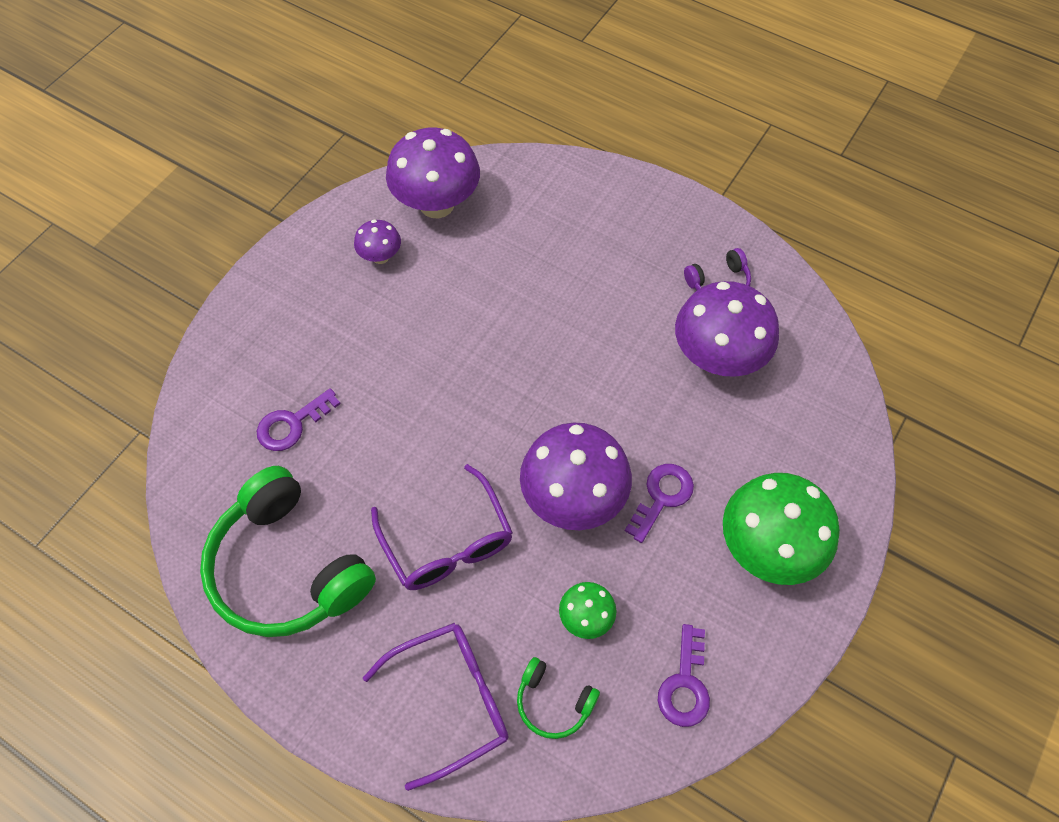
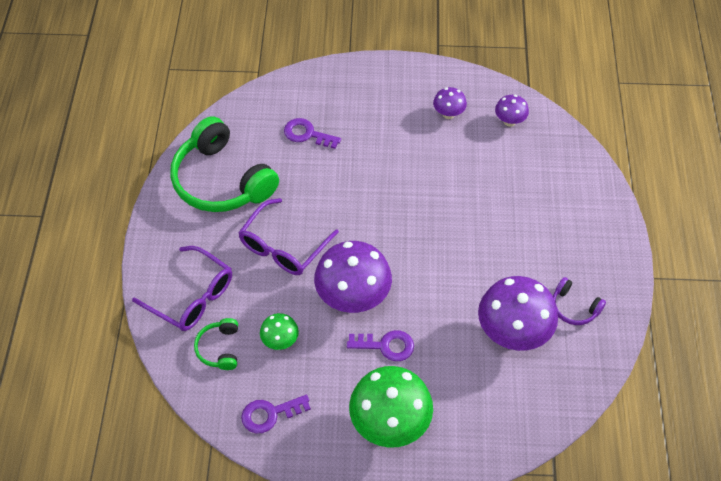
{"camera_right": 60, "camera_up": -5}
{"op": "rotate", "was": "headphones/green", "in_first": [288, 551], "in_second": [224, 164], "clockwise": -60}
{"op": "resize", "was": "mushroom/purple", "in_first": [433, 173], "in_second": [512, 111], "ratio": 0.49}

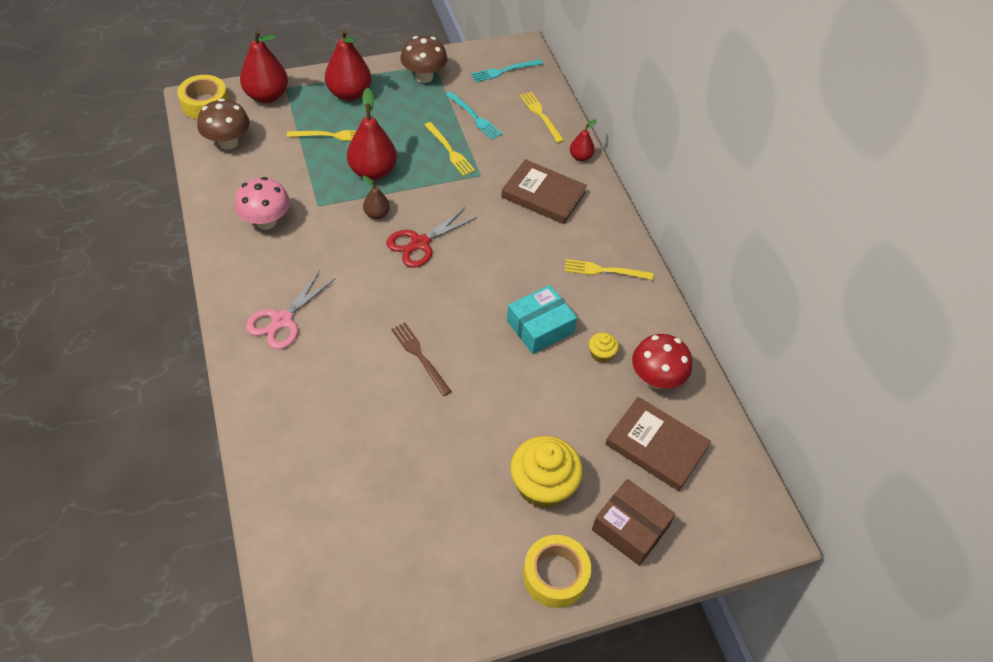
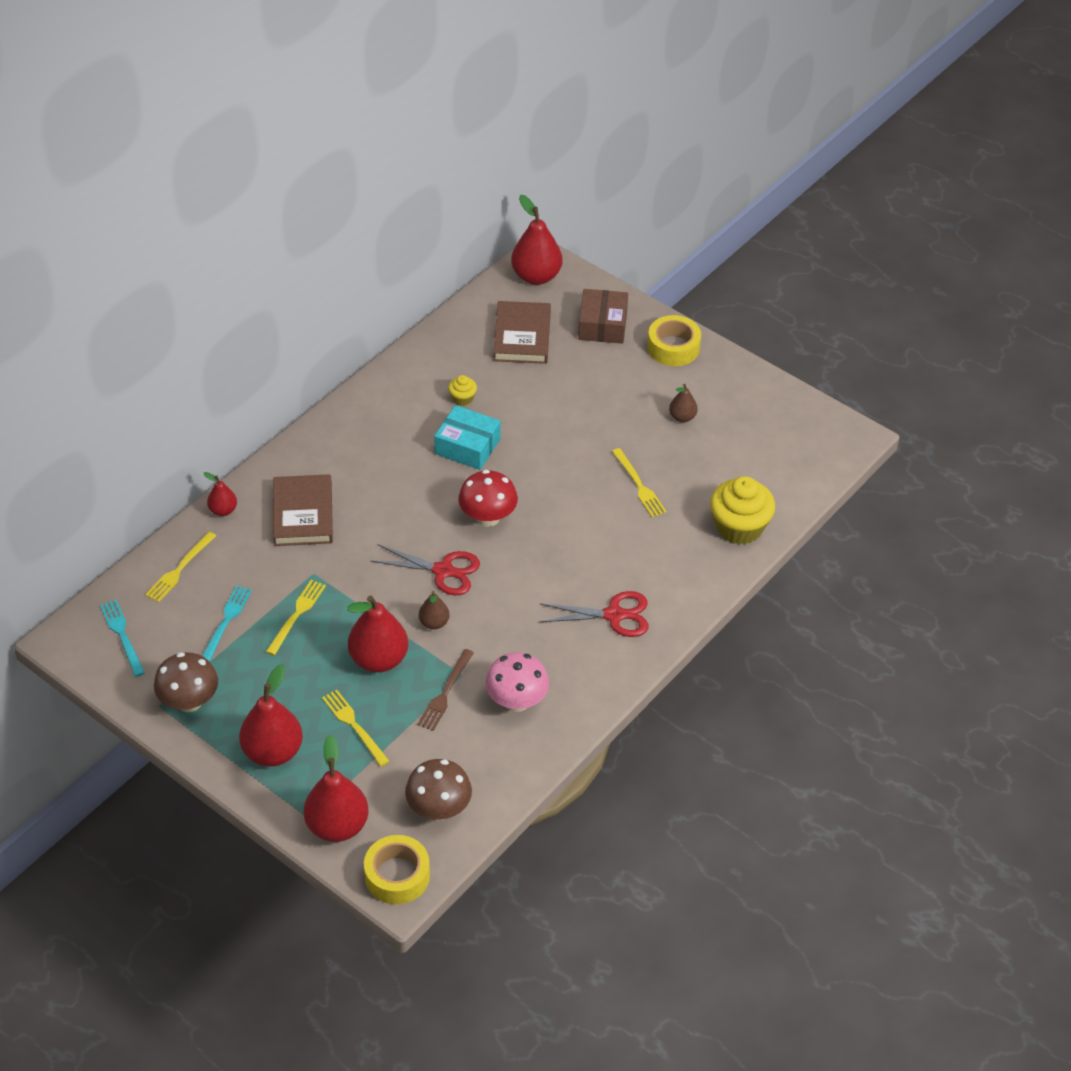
{"camera_right": -120, "camera_up": -5}
{"op": "recolor", "was": "scissors/pink", "now": "scissors/red", "in_first": [290, 310], "in_second": [594, 614]}
{"op": "move", "was": "fork/brown", "in_first": [421, 359], "in_second": [445, 690]}
{"op": "rotate", "was": "fork/turquoise", "in_first": [507, 70], "in_second": [122, 638], "clockwise": -150}
{"op": "move", "was": "cupcake/yellow", "in_first": [547, 472], "in_second": [742, 510]}
{"op": "move", "was": "fork/yellow", "in_first": [609, 269], "in_second": [639, 482]}
{"op": "move", "was": "mushroom/red", "in_first": [662, 361], "in_second": [488, 498]}
{"op": "insert", "now": "pear/red", "in_second": [537, 240]}
{"op": "insert", "now": "pear/brown", "in_second": [683, 403]}

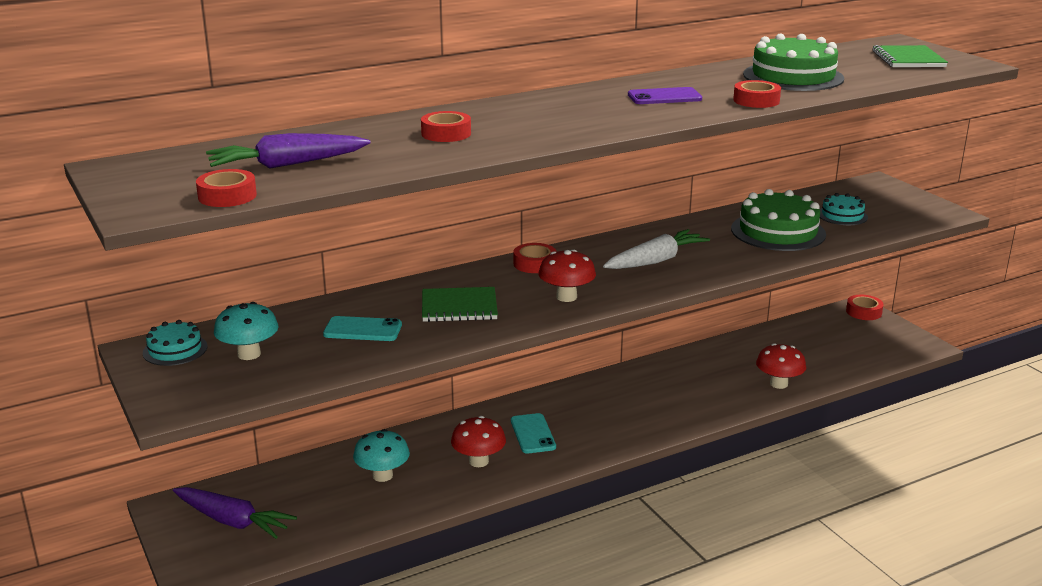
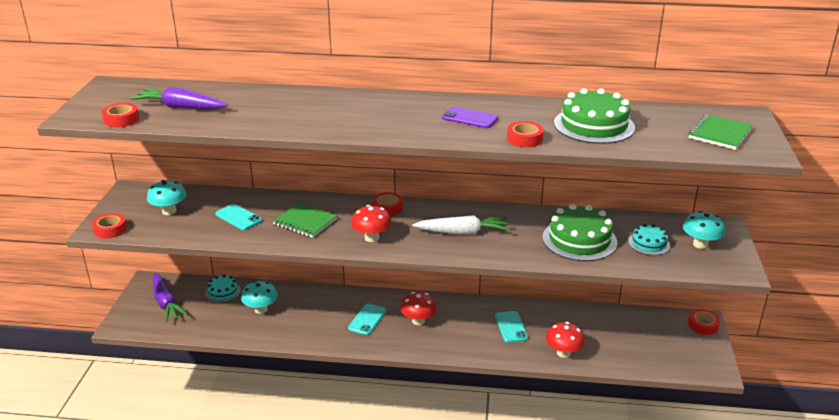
{"camera_right": 35, "camera_up": 5}
{"op": "move", "was": "cake/turquoise", "in_first": [175, 343], "in_second": [223, 289]}
{"op": "move", "was": "tape/red", "in_first": [446, 126], "in_second": [109, 226]}
{"op": "move", "was": "mushroom/red", "in_first": [478, 441], "in_second": [418, 308]}
{"op": "insert", "now": "phone/turquoise", "in_second": [511, 326]}
{"op": "insert", "now": "mushroom/turquoise", "in_second": [704, 230]}

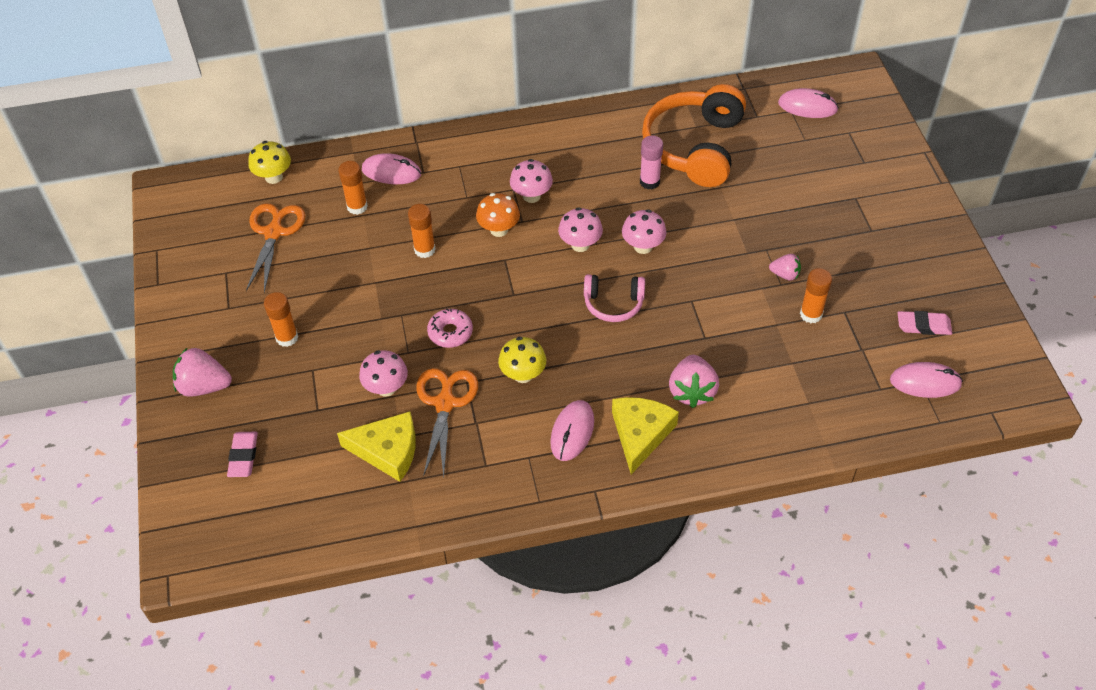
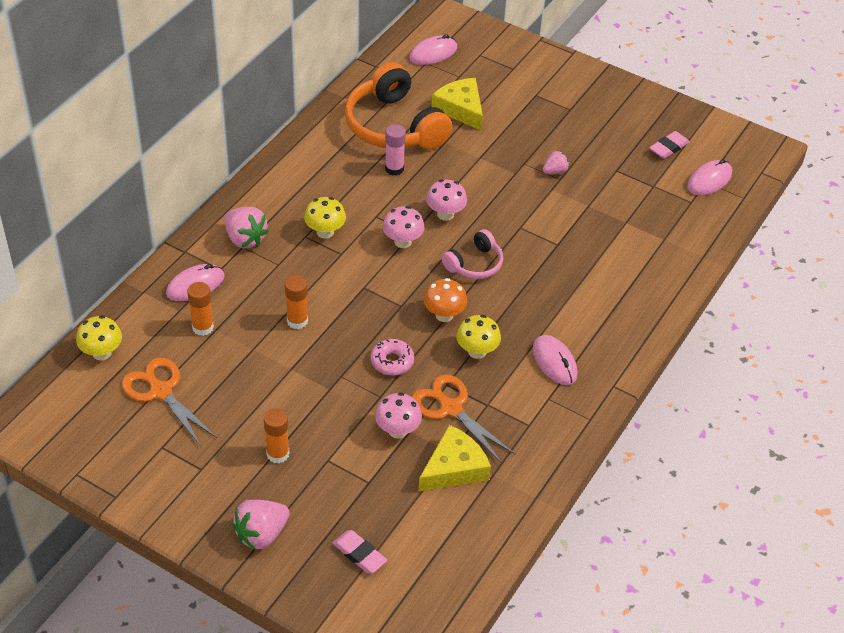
{"camera_right": -50, "camera_up": -5}
{"op": "move", "was": "mushroom/orange", "in_first": [498, 215], "in_second": [445, 300]}
{"op": "recolor", "was": "mushroom/pink", "now": "mushroom/yellow", "in_first": [531, 181], "in_second": [325, 218]}
{"op": "move", "was": "cheese/yellow", "in_first": [645, 435], "in_second": [457, 104]}
{"op": "move", "was": "strawberry/pink", "in_first": [694, 381], "in_second": [246, 227]}
{"op": "delete", "was": "glue stick/orange", "in_first": [816, 295]}

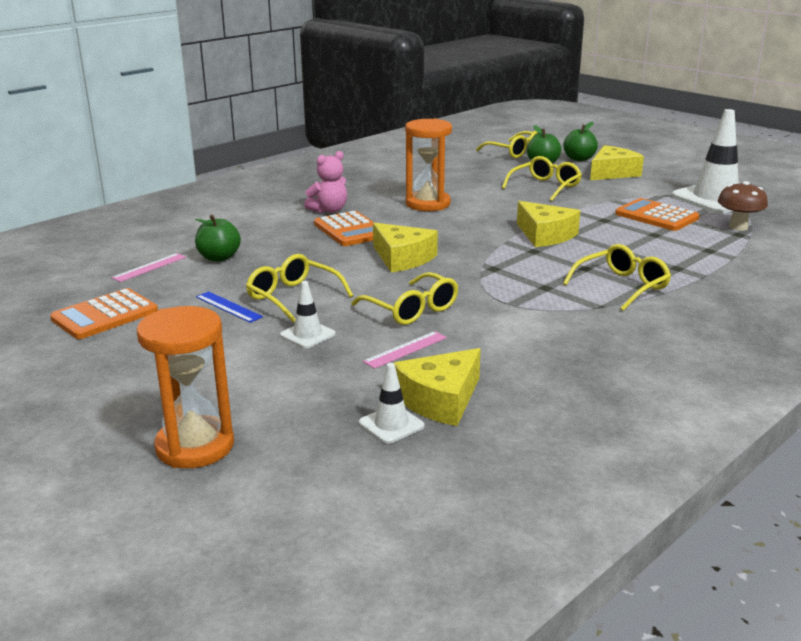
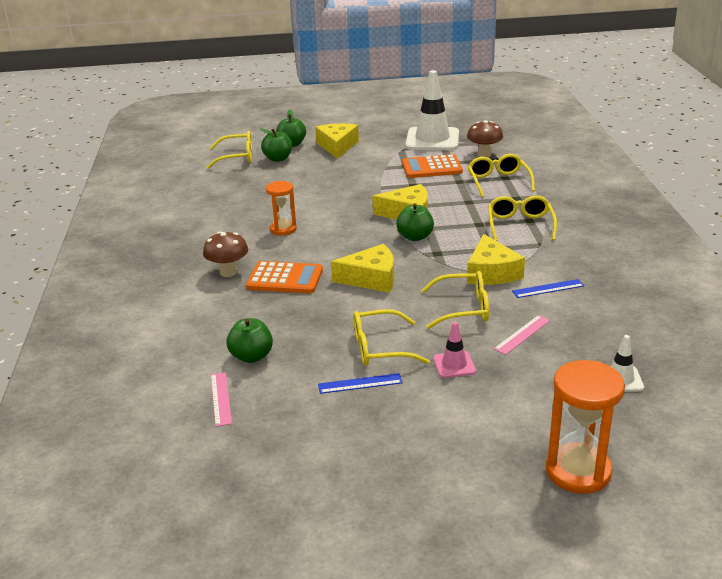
{"camera_right": -50, "camera_up": 5}
{"op": "delete", "was": "calculator/orange", "in_first": [104, 313]}
{"op": "recolor", "was": "traffic cone/white", "now": "traffic cone/pink", "in_first": [308, 314], "in_second": [454, 350]}
{"op": "replace", "was": "teddy bear/pink", "now": "mushroom/brown", "in_first": [325, 182], "in_second": [225, 254]}
{"op": "rotate", "was": "ruler/pink", "in_first": [405, 350], "in_second": [522, 335], "clockwise": 45}
{"op": "move", "was": "cheese/yellow", "in_first": [437, 387], "in_second": [496, 259]}
{"op": "resize", "was": "hourglass/orange", "in_first": [428, 165], "in_second": [281, 208], "ratio": 0.63}
{"op": "move", "was": "glasses/yellow", "in_first": [542, 178], "in_second": [501, 175]}
{"op": "insert", "now": "apple/green", "in_second": [415, 222]}
{"op": "insert", "now": "ruler/blue", "in_second": [548, 288]}

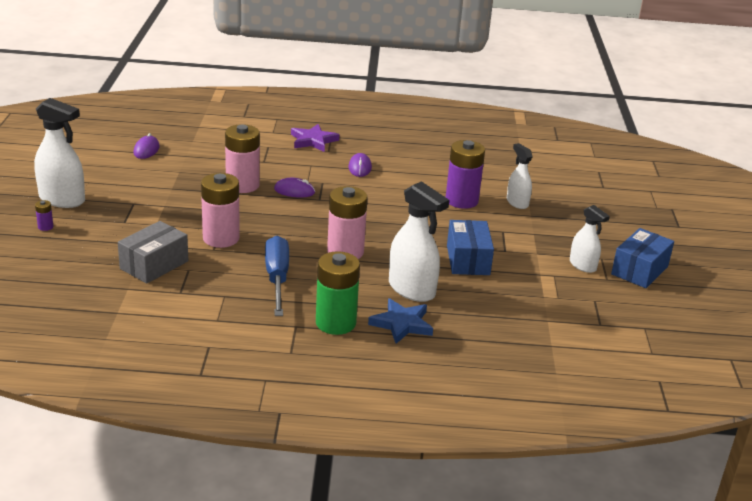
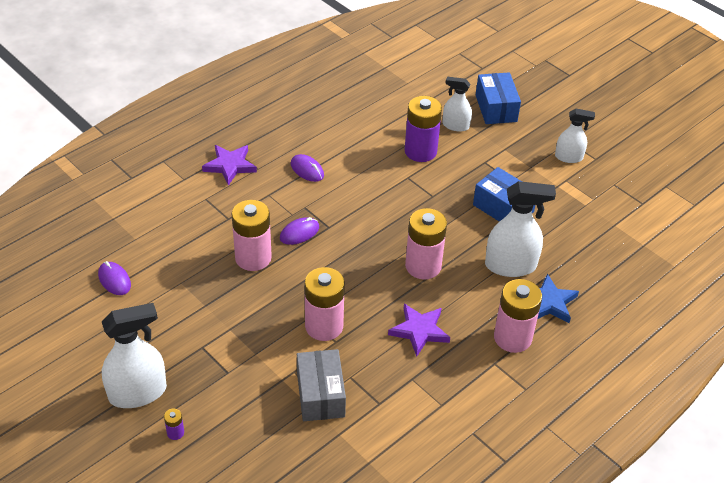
{"camera_right": -45, "camera_up": 15}
{"op": "replace", "was": "screwdriver/blue", "now": "star/purple", "in_first": [277, 276], "in_second": [419, 330]}
{"op": "recolor", "was": "battery/green", "now": "battery/pink", "in_first": [338, 293], "in_second": [518, 316]}
{"op": "move", "was": "box/blue", "in_first": [642, 258], "in_second": [498, 98]}

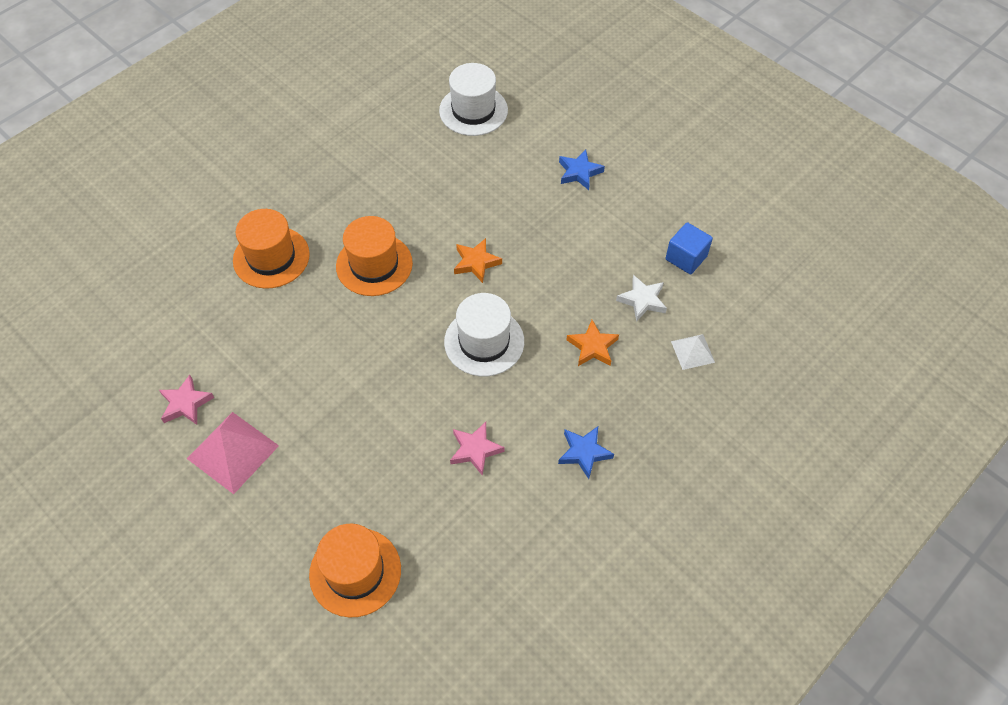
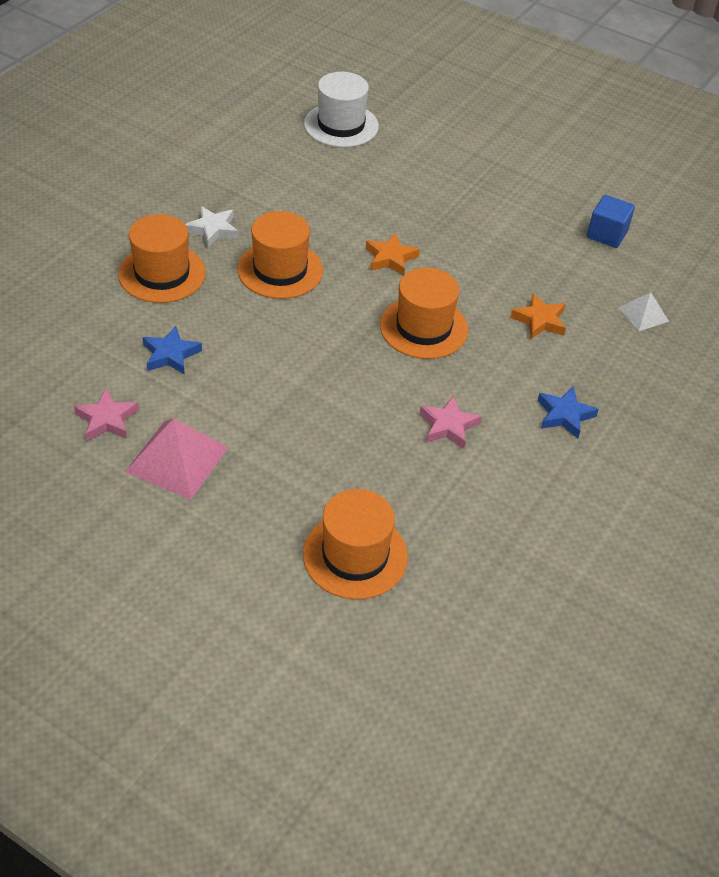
{"camera_right": -15, "camera_up": -10}
{"op": "recolor", "was": "hat/white", "now": "hat/orange", "in_first": [484, 334], "in_second": [424, 313]}
{"op": "move", "was": "star/blue", "in_first": [582, 170], "in_second": [172, 350]}
{"op": "move", "was": "star/white", "in_first": [641, 298], "in_second": [211, 227]}

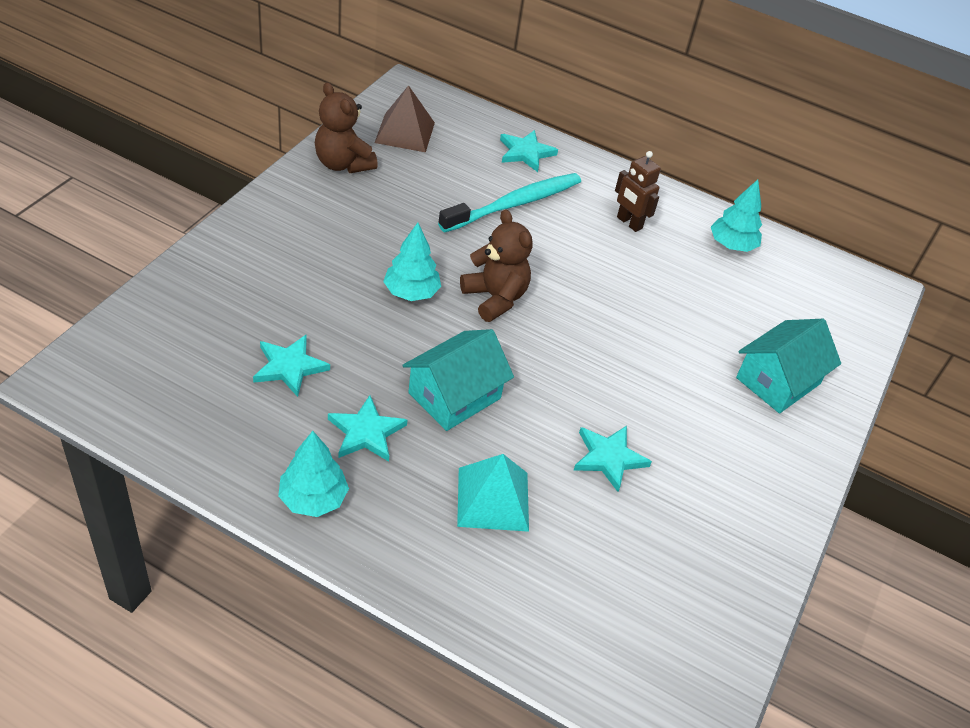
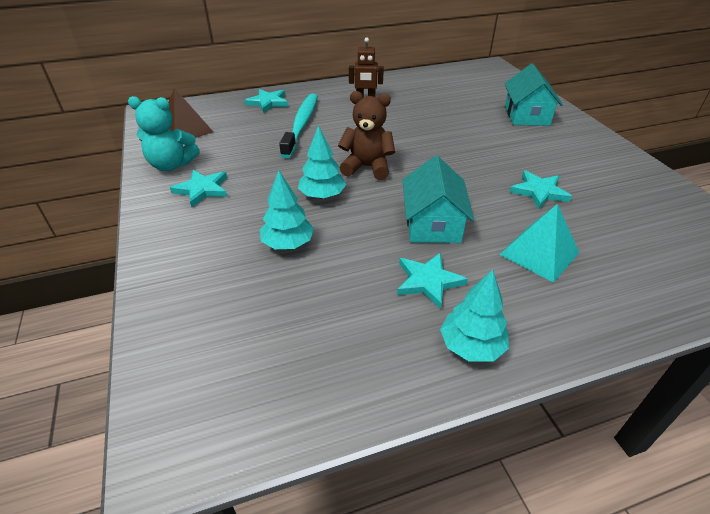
{"camera_right": -40, "camera_up": -5}
{"op": "move", "was": "star/turquoise", "in_first": [291, 365], "in_second": [198, 188]}
{"op": "recolor", "was": "teddy bear/brown", "now": "teddy bear/turquoise", "in_first": [346, 127], "in_second": [164, 133]}
{"op": "move", "was": "tree/turquoise", "in_first": [736, 215], "in_second": [287, 209]}

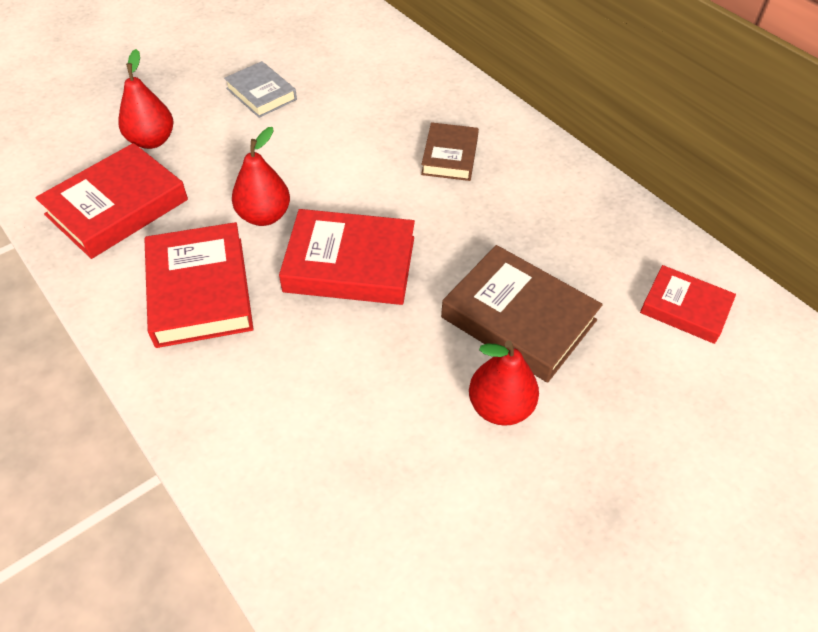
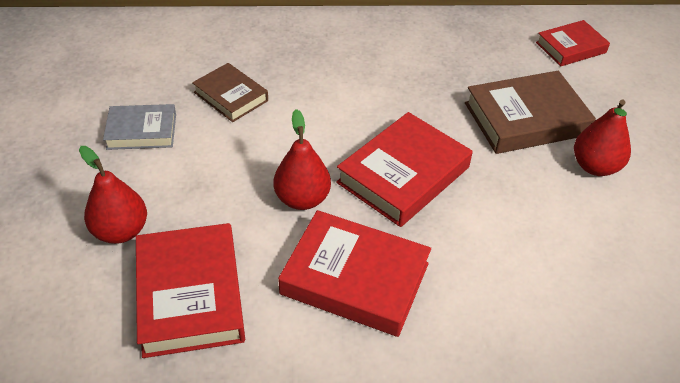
{"camera_right": -55, "camera_up": -5}
{"op": "move", "was": "book/brown", "in_first": [450, 151], "in_second": [230, 92]}

